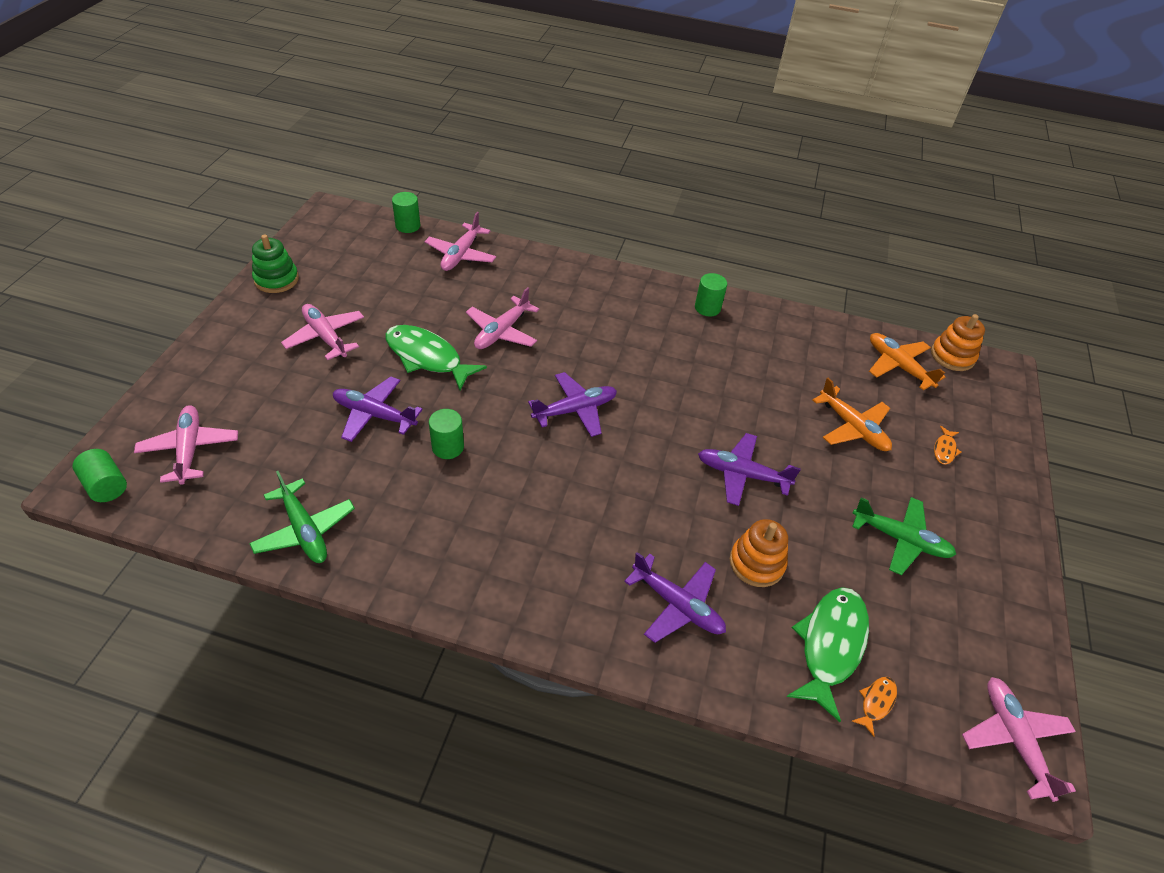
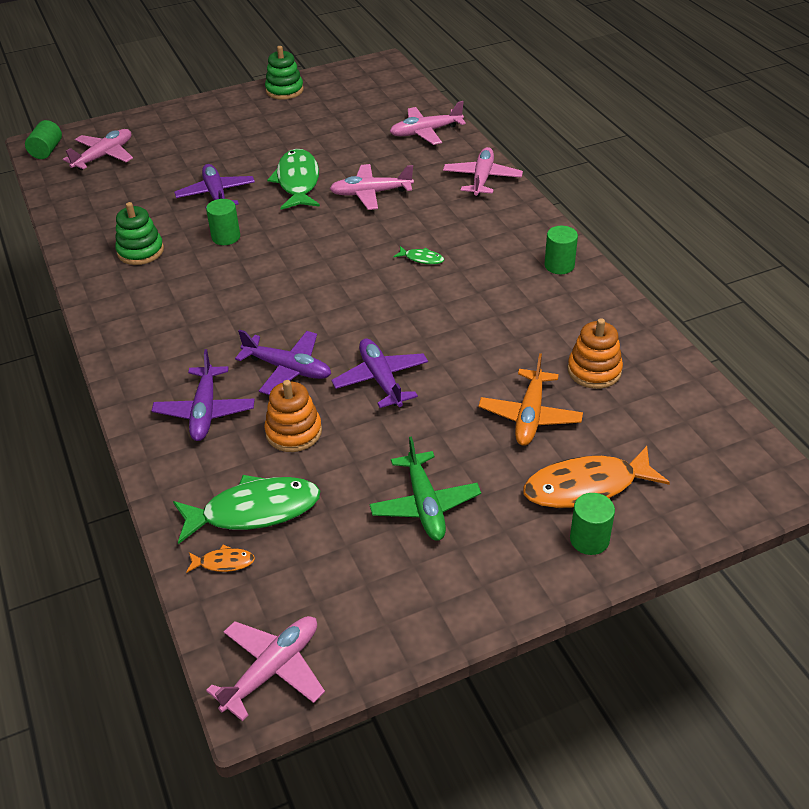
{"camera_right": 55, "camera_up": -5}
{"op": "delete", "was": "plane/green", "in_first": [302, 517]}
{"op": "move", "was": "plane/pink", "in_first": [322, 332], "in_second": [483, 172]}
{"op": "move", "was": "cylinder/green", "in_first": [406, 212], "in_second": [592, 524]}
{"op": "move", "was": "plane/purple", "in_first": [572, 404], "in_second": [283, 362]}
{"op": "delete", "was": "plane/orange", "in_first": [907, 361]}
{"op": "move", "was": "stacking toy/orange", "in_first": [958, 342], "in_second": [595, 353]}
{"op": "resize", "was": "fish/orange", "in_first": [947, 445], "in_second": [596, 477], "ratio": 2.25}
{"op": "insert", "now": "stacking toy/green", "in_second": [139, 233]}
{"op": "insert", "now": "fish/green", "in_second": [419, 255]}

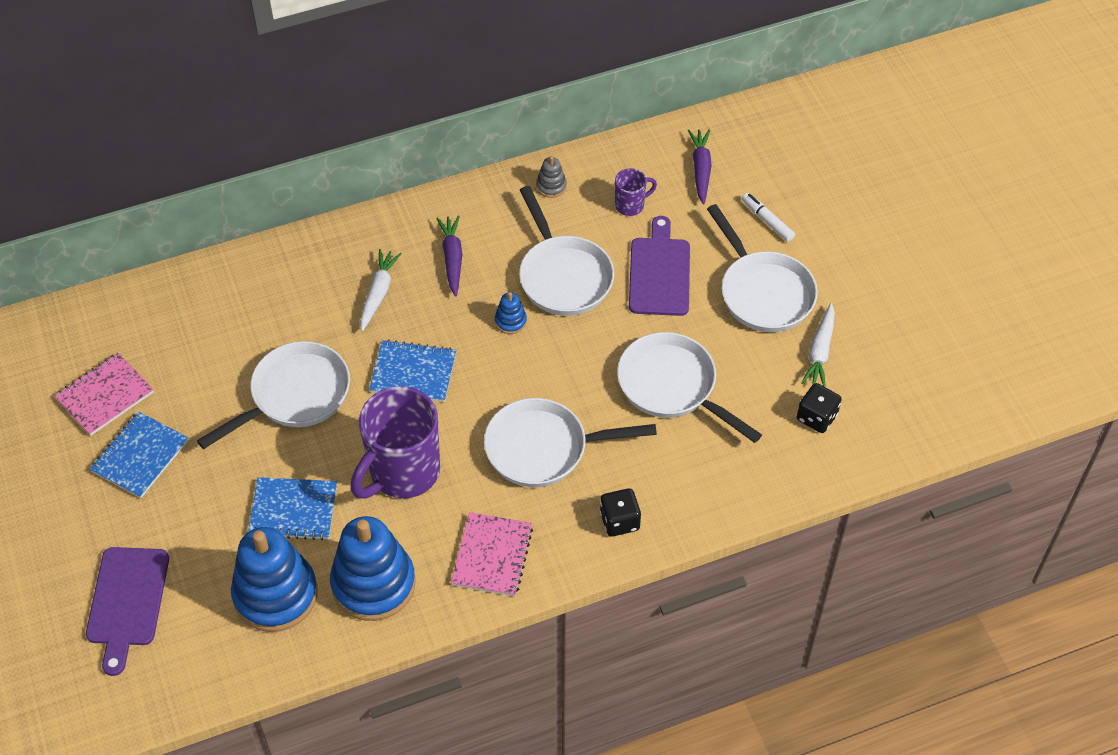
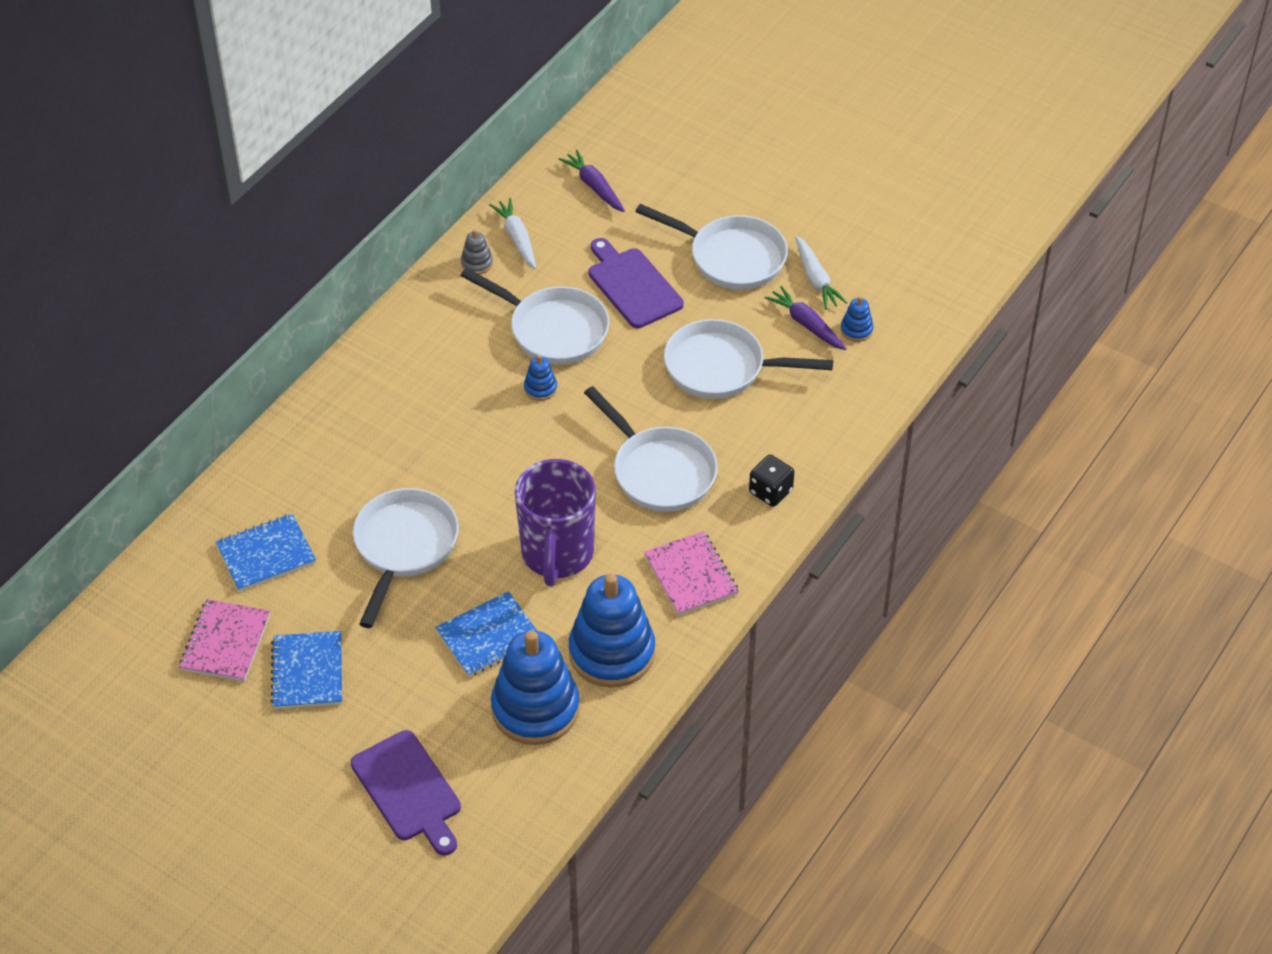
{"camera_right": -35, "camera_up": -5}
{"op": "move", "was": "carrot/white", "in_first": [381, 290], "in_second": [512, 233]}
{"op": "move", "was": "notebook/blue", "in_first": [412, 370], "in_second": [266, 552]}
{"op": "move", "was": "carrot/purple", "in_first": [449, 256], "in_second": [805, 318]}
{"op": "rotate", "was": "pan/white", "in_first": [570, 442], "in_second": [651, 449], "clockwise": -90}
{"op": "delete", "was": "mug/purple", "in_first": [636, 192]}
{"op": "delete", "was": "marker/white", "in_first": [768, 217]}
{"op": "replace", "was": "dice/black", "now": "stacking toy/blue", "in_first": [819, 408], "in_second": [857, 319]}

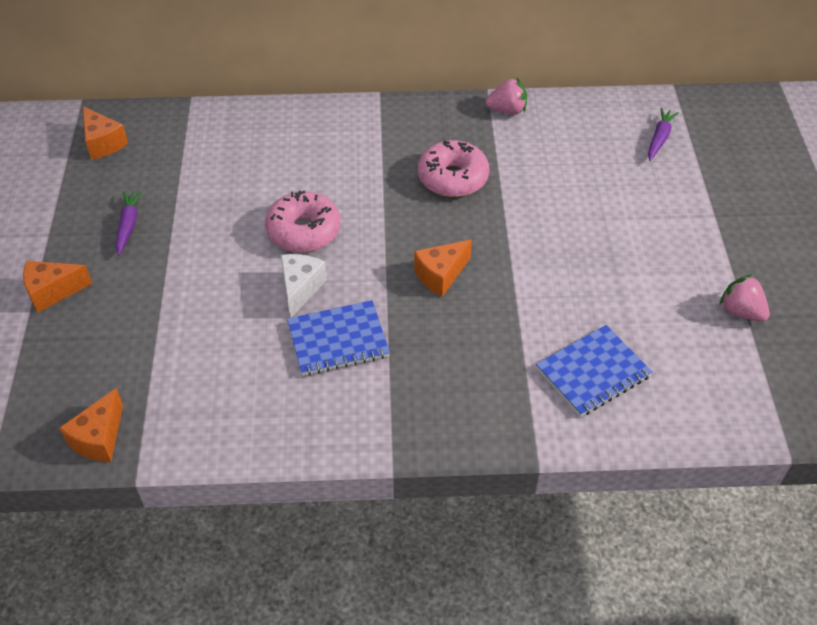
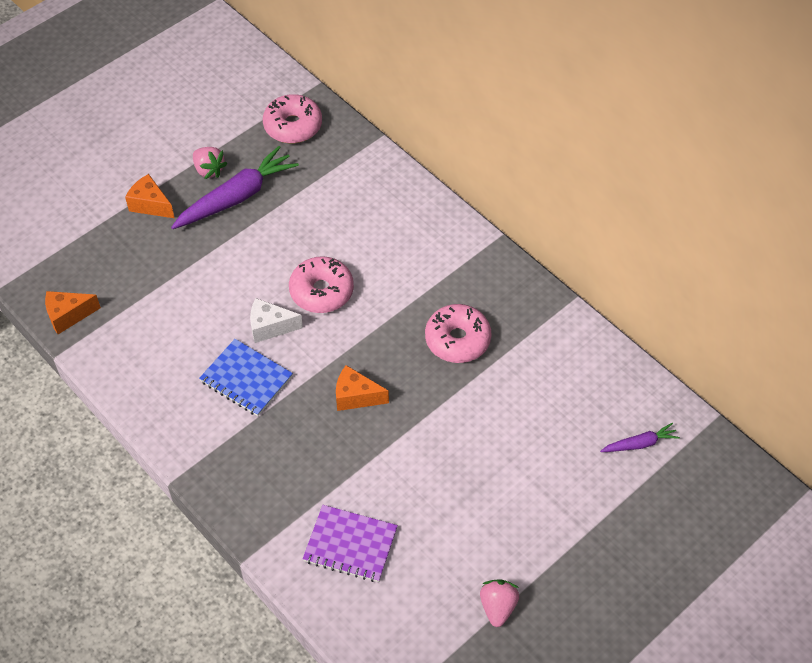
{"camera_right": 50, "camera_up": 5}
{"op": "replace", "was": "cheese/orange", "now": "donut/pink", "in_first": [105, 133], "in_second": [292, 118]}
{"op": "resize", "was": "carrot/purple", "in_first": [129, 223], "in_second": [235, 187], "ratio": 2.0}
{"op": "rotate", "was": "cheese/white", "in_first": [304, 286], "in_second": [276, 320], "clockwise": -150}
{"op": "move", "was": "strawberry/pink", "in_first": [506, 96], "in_second": [210, 163]}
{"op": "recolor", "was": "notebook/blue", "now": "notebook/purple", "in_first": [594, 371], "in_second": [350, 543]}

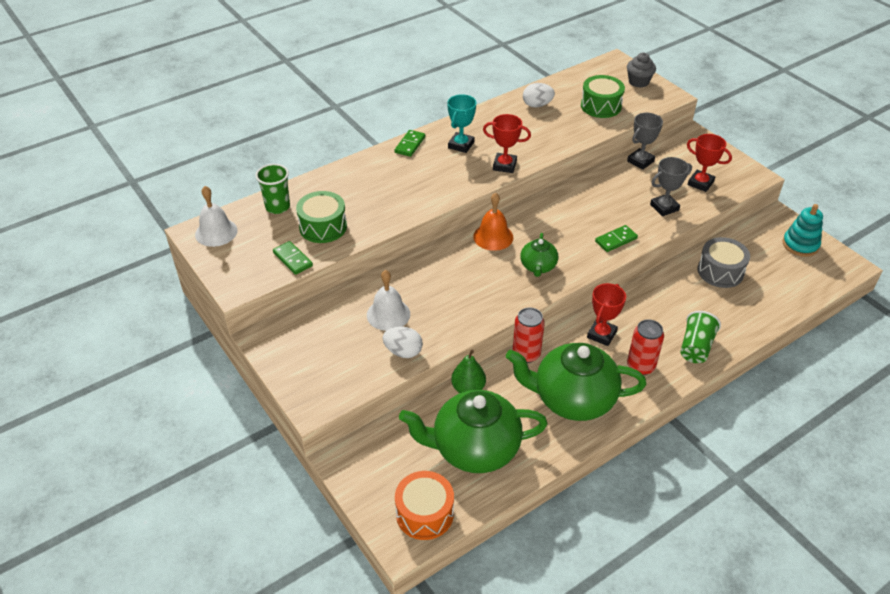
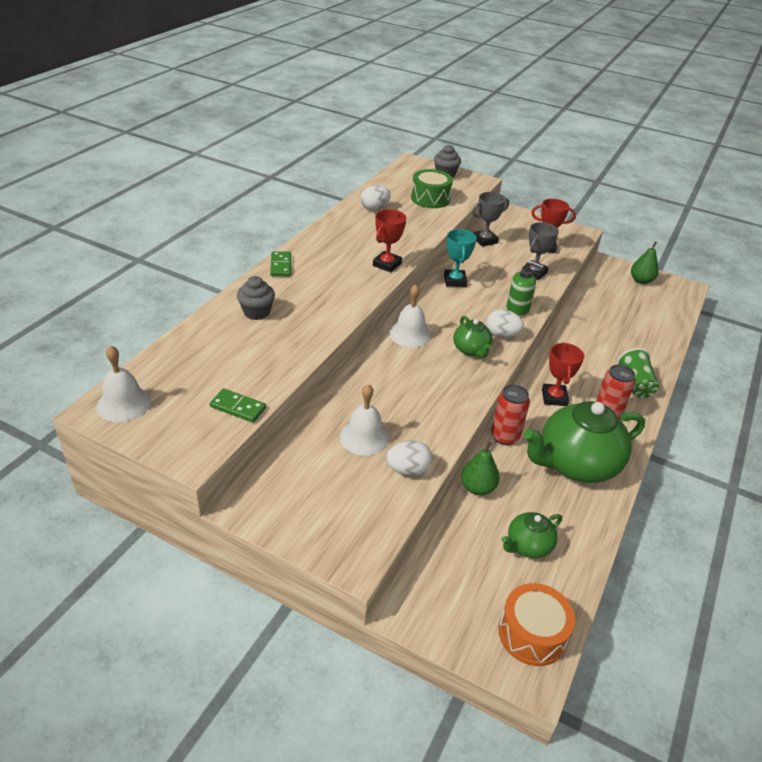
{"camera_right": -30, "camera_up": -5}
{"op": "delete", "was": "cup/green", "in_first": [272, 189]}
{"op": "delete", "was": "drum/green", "in_first": [321, 217]}
{"op": "resize", "was": "teapot/green", "in_first": [473, 431], "in_second": [531, 535], "ratio": 0.5}
{"op": "move", "was": "trophy/turquoise", "in_first": [462, 123], "in_second": [460, 258]}
{"op": "recolor", "was": "bell/orange", "now": "bell/white", "in_first": [493, 222], "in_second": [410, 316]}
{"op": "rotate", "was": "trophy/red", "in_first": [507, 143], "in_second": [389, 240], "clockwise": -45}
{"op": "replace", "was": "domino/green", "now": "soap dispenser/green", "in_first": [616, 238], "in_second": [525, 288]}
{"op": "rotate", "was": "trophy/grey", "in_first": [645, 141], "in_second": [490, 219], "clockwise": 45}
{"op": "delete", "was": "drum/grey", "in_first": [724, 262]}
{"op": "replace", "was": "stacking toy/turquoise", "now": "pear/green", "in_first": [803, 230], "in_second": [645, 263]}
{"op": "insert", "now": "cupcake/grey", "in_second": [256, 298]}
{"op": "insert", "now": "egg/white", "in_second": [505, 323]}

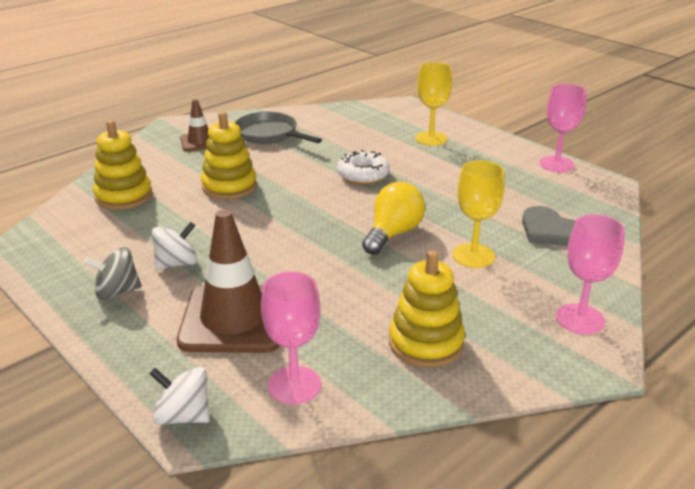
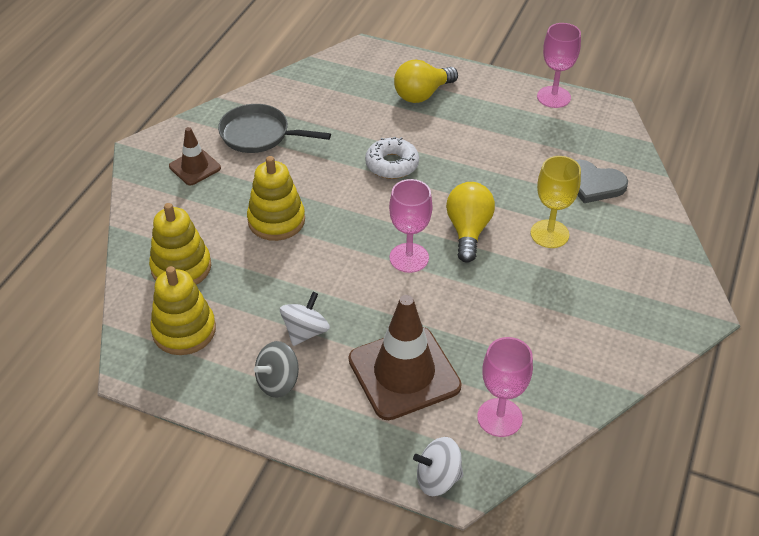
{"camera_right": -25, "camera_up": 15}
{"op": "move", "was": "stacking toy/yellow", "in_first": [427, 309], "in_second": [183, 310]}
{"op": "replace", "was": "goblet/yellow", "now": "light bulb/yellow", "in_first": [433, 104], "in_second": [426, 81]}
{"op": "move", "was": "goblet/pink", "in_first": [590, 274], "in_second": [410, 226]}

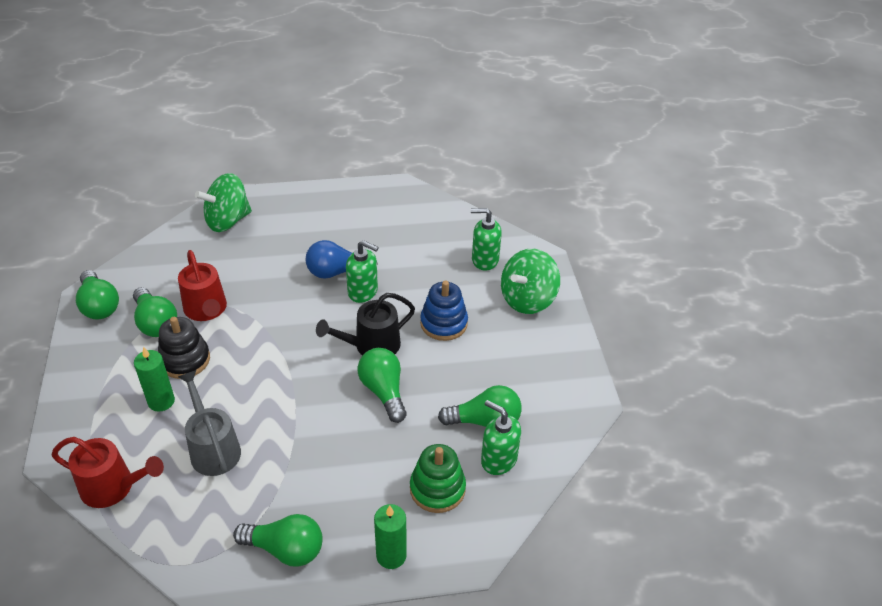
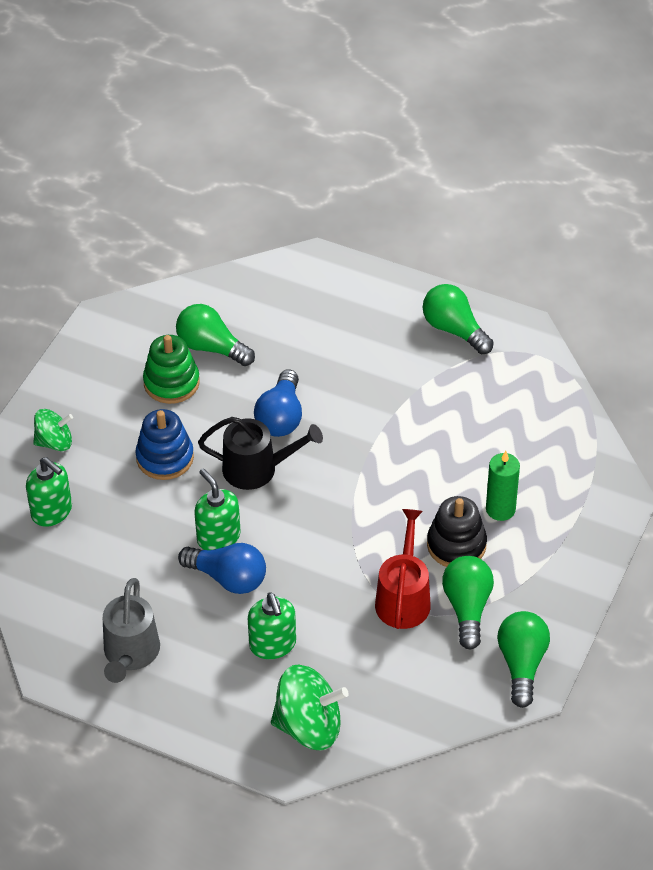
{"camera_right": -145, "camera_up": 5}
{"op": "delete", "was": "watering can/red", "in_first": [108, 472]}
{"op": "move", "was": "watering can/grey", "in_first": [209, 423], "in_second": [131, 630]}
{"op": "recolor", "was": "light bulb/green", "now": "light bulb/blue", "in_first": [382, 385], "in_second": [278, 403]}
{"op": "delete", "was": "candle/green", "in_first": [390, 536]}
{"op": "move", "was": "stacking toy/green", "in_first": [438, 478], "in_second": [171, 369]}
{"op": "move", "was": "soap dispenser/green", "in_first": [501, 437], "in_second": [272, 625]}
{"op": "resize", "was": "spinning top/green", "in_first": [530, 281], "in_second": [53, 430], "ratio": 0.61}

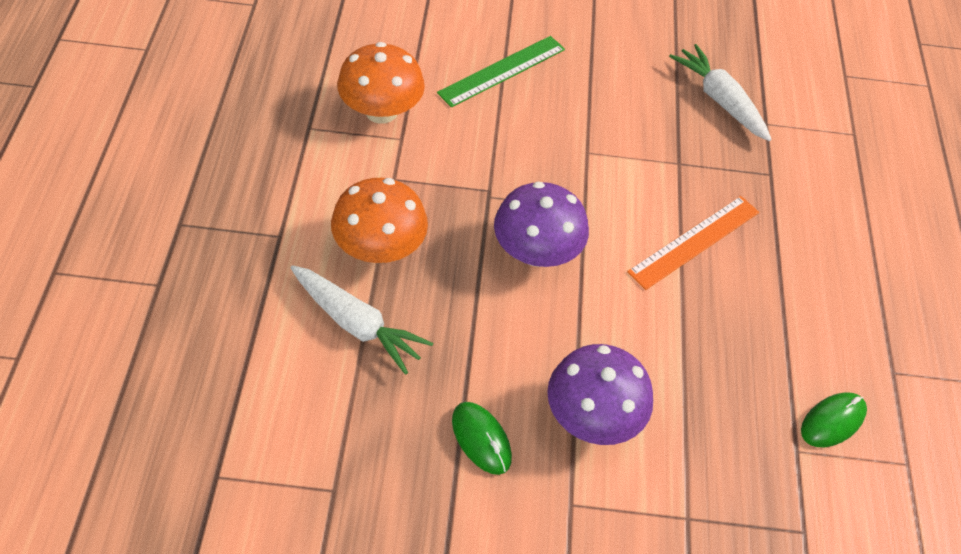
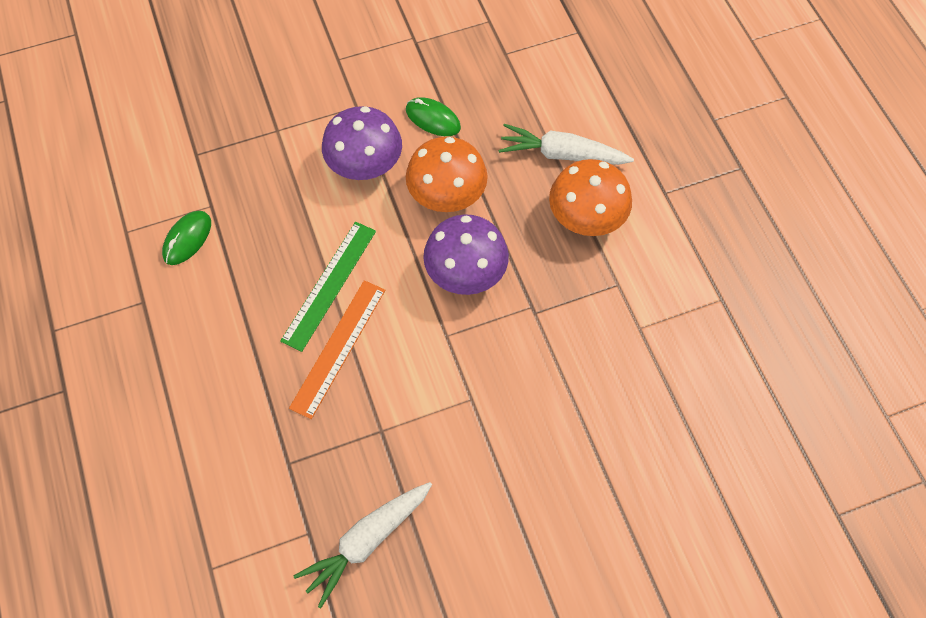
{"camera_right": 160, "camera_up": 10}
{"op": "move", "was": "mushroom/orange", "in_first": [381, 83], "in_second": [447, 174]}
{"op": "move", "was": "ruler/green", "in_first": [501, 72], "in_second": [328, 287]}
{"op": "rotate", "was": "carrot/white", "in_first": [720, 92], "in_second": [363, 545], "clockwise": 105}

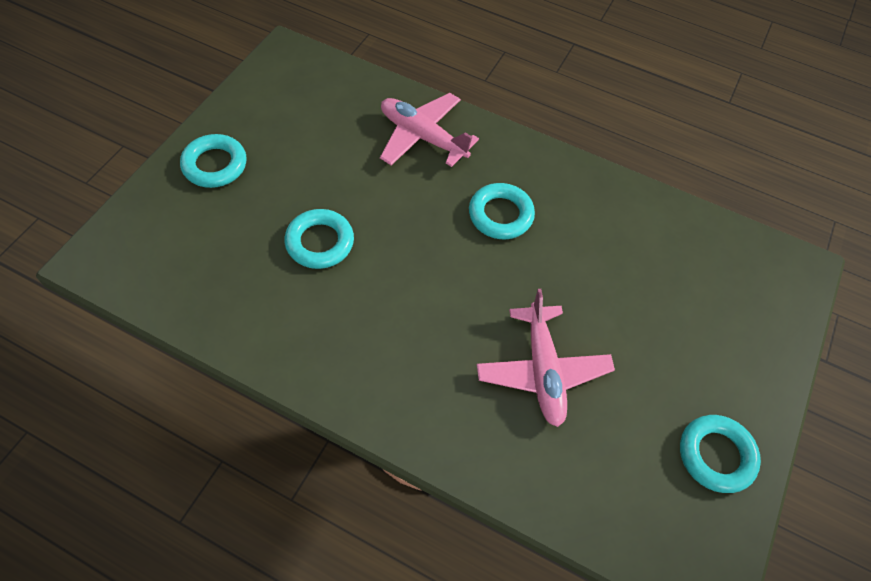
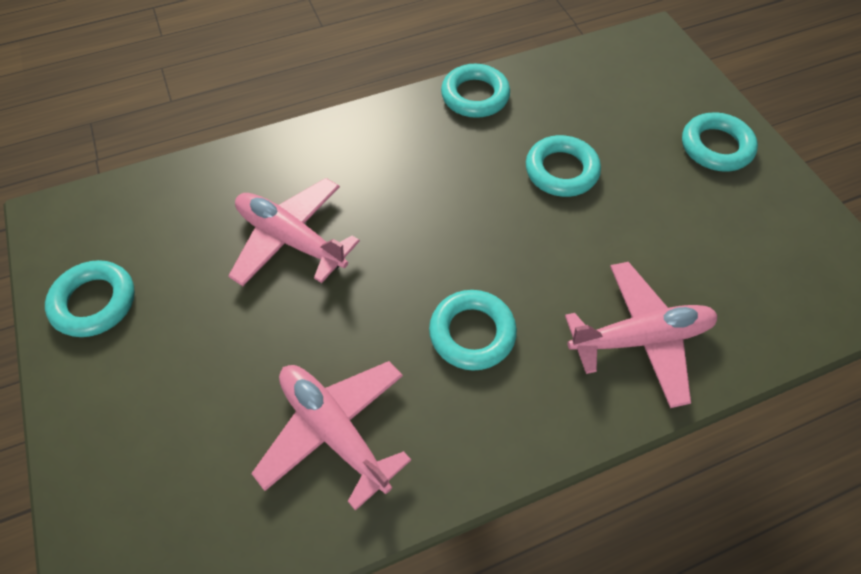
{"camera_right": 135, "camera_up": 0}
{"op": "insert", "now": "plane/pink", "in_second": [331, 436]}
{"op": "insert", "now": "ring/turquoise", "in_second": [475, 91]}

